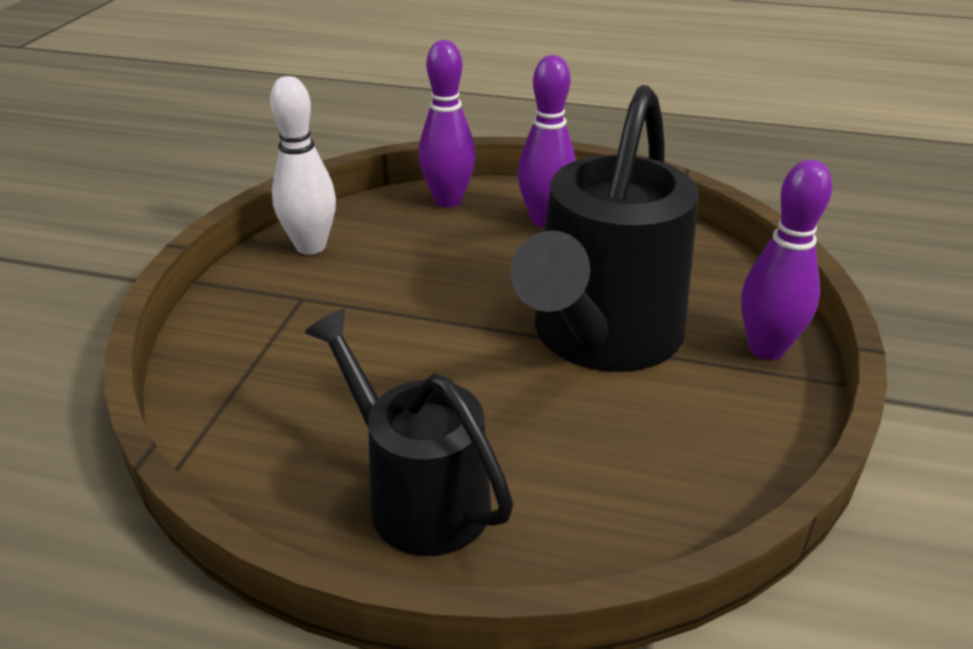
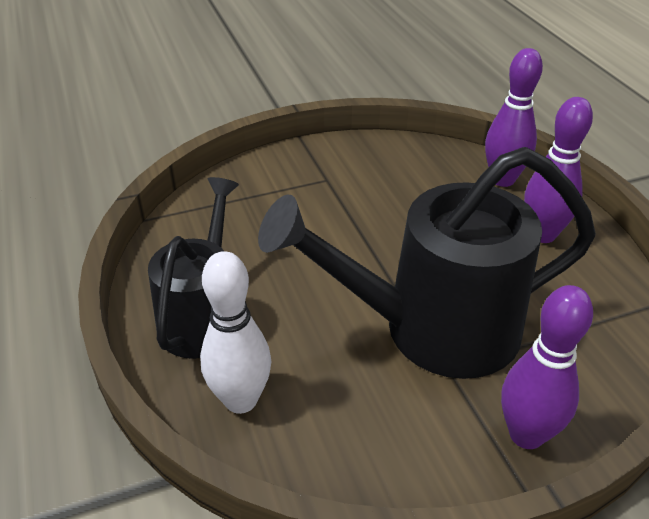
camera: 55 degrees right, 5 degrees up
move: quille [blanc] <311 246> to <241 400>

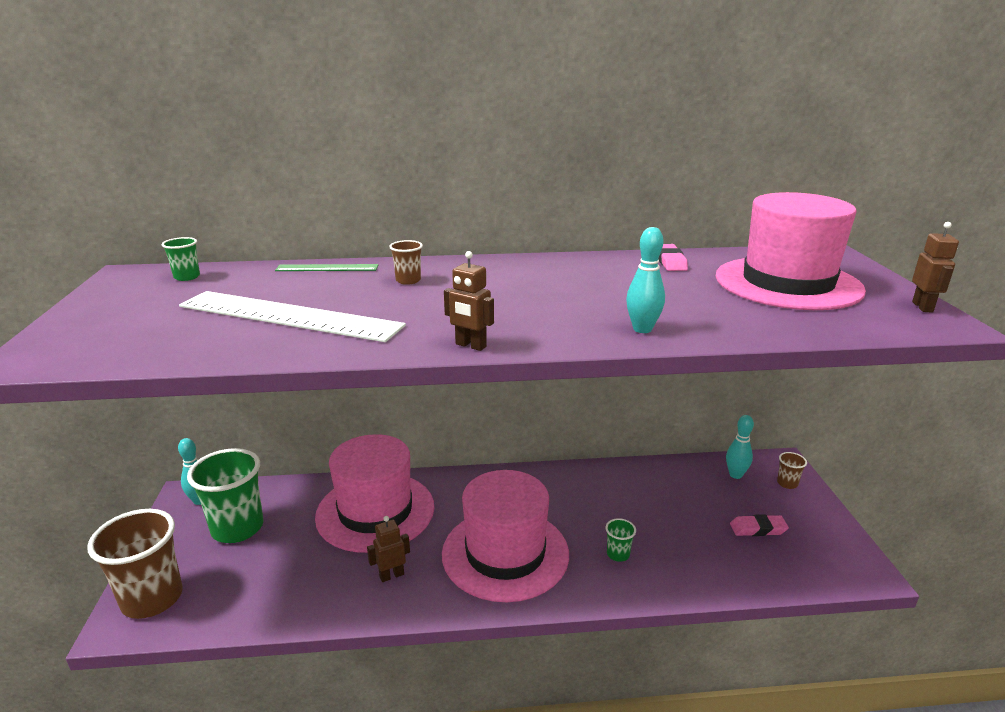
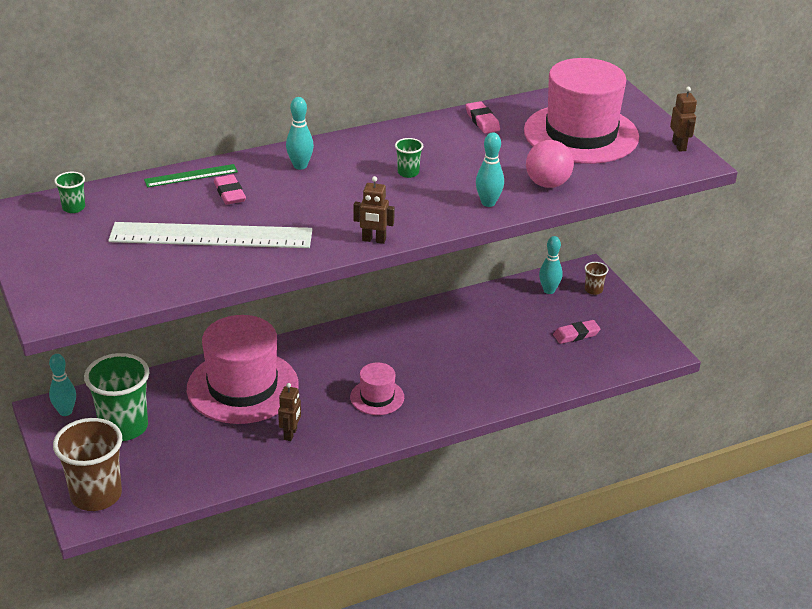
camera: 20 degrees left, 10 degrees up
delete: gobelet [marron] <408 280>
insert: gomme [rose] <229 193>; quille [turquoise] <300 166>; balle [rose] <547 184>
move: gobelet [vert] <618 554> to <408 172>
rotate: robot [marron] <391 575> = <290 434> 150 degrees clockwise
resize: chapeau [rose] <505 553> = <377 397> x0.48

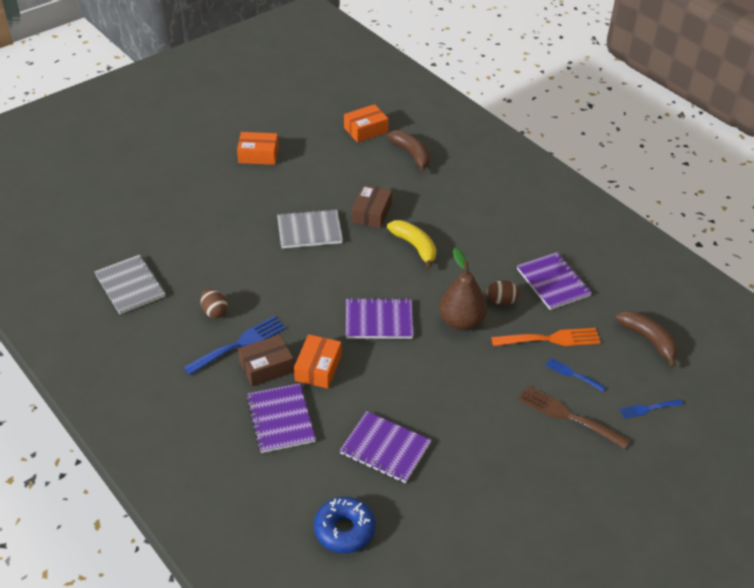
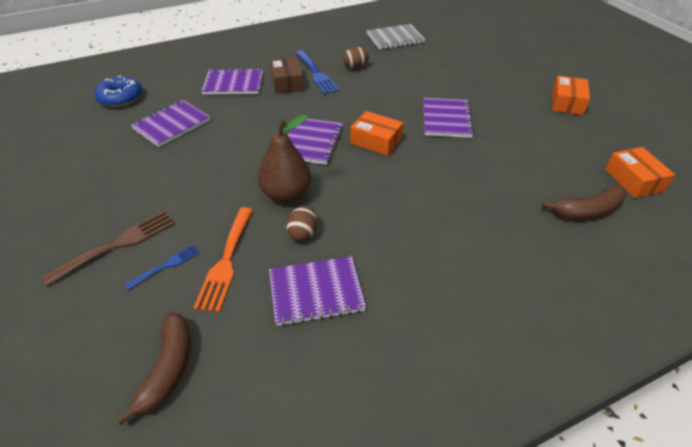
camera: 105 degrees right, 0 degrees up
delete: boîte [marron] <371 213>; banane [jaune] <415 247>; fourchette [bleu] <648 409>
move: boîte [orange] <318 368> to <376 141>
recolor: carnet [gris] <309 230> to carnet [violet] <446 119>
rotate: banane [marron] <648 340> = <168 369> 60 degrees counterclockwise

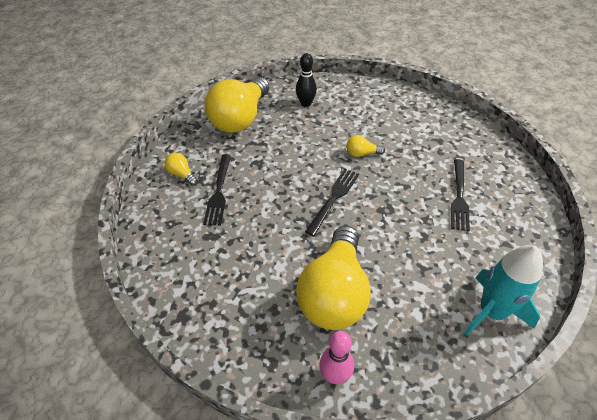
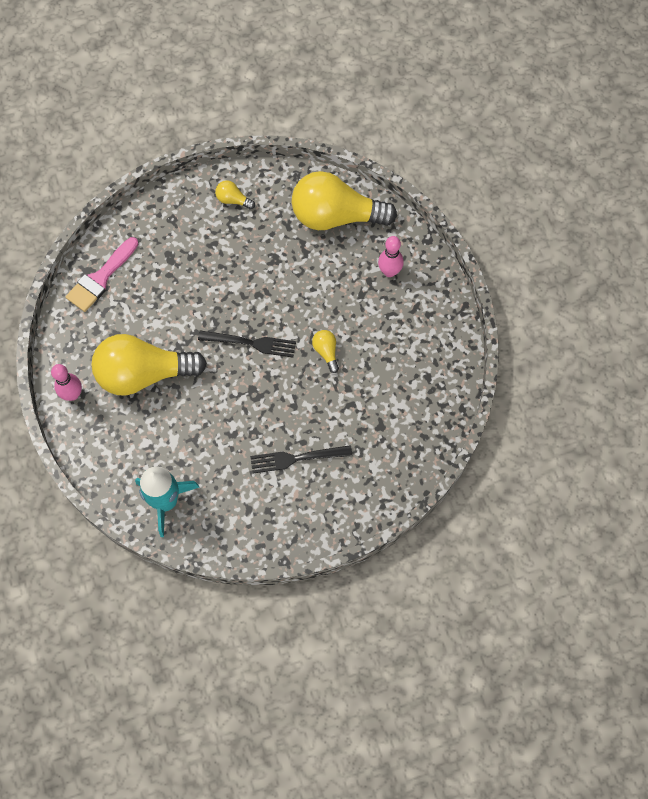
camera: 70 degrees right, 20 degrees up
delete: fourchette [noir] <219 191>
insert: pinceau [rose] <100 278>
recolor: quille [noir] <305 103> to quille [rose] <389 271>
rotate: ampoule [jaune] <182 174> = <233 200> 90 degrees counterclockwise

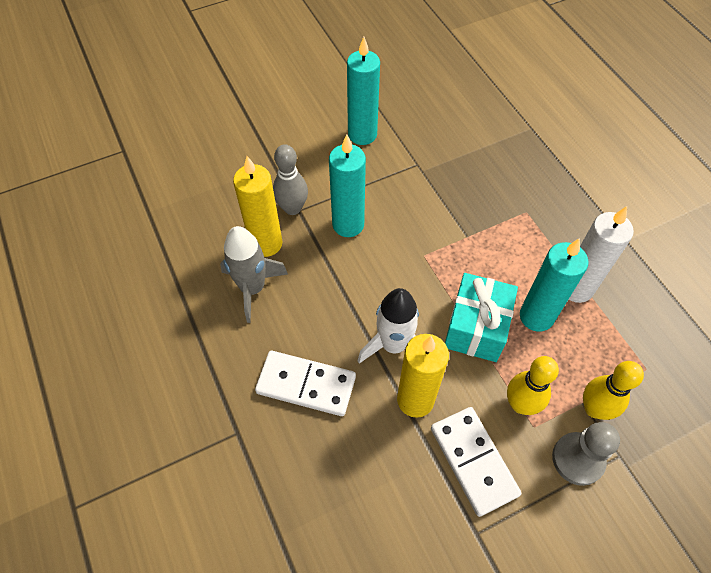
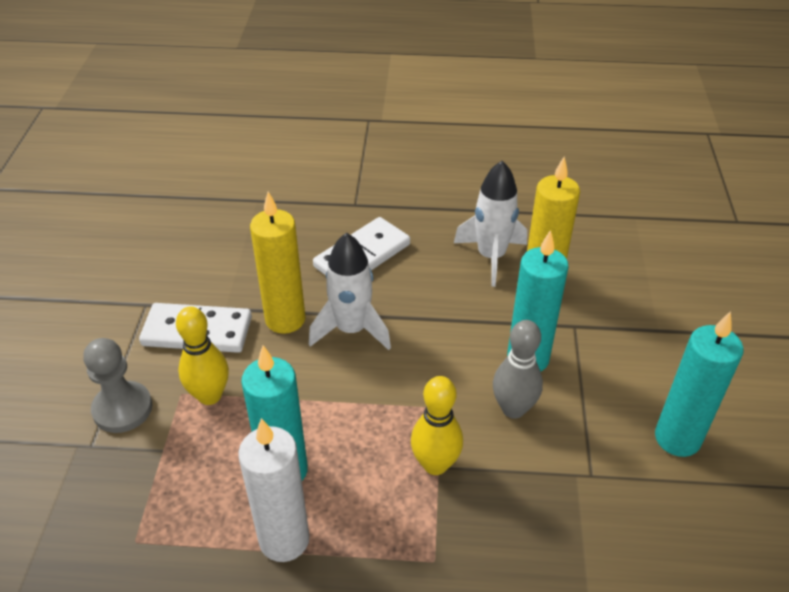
camera: 120 degrees right, 15 degrees down
delete: cadeau [turquoise] <476 327>
move: quille [jaune] <594 408> to <435 464>; quille [gris] <292 208> to <513 409>
recolor: fusée [gris] <253 288> to fusée [blanc] <491 257>

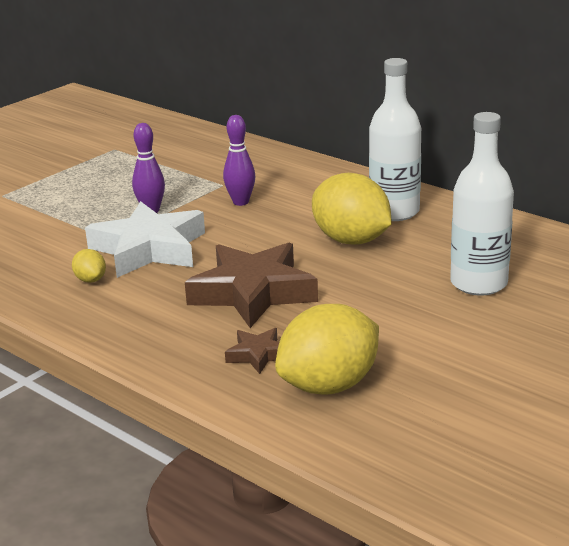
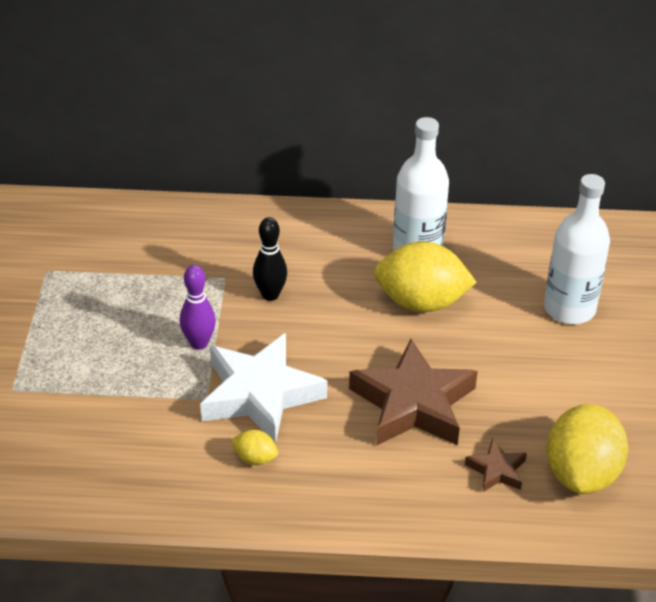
camera: 40 degrees left, 15 degrees up
recolor: quille [violet] <241 202> to quille [noir] <270 295>

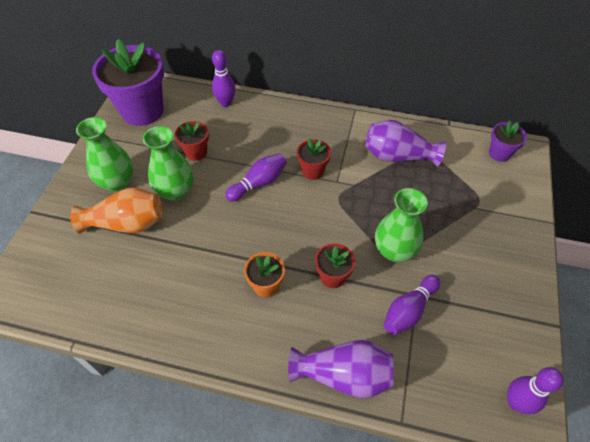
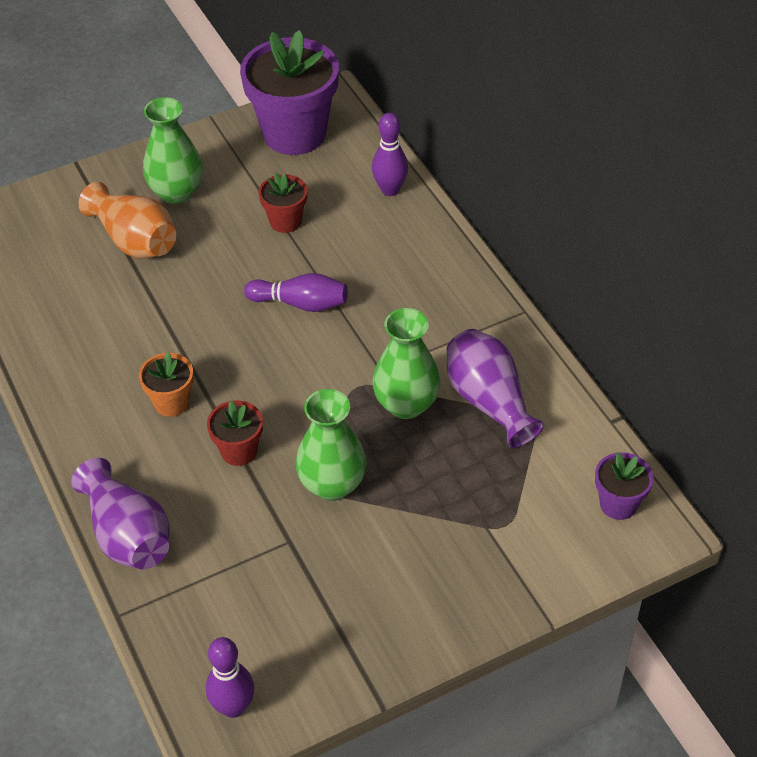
camera: 50 degrees right, 5 degrees down
delete: pot de fleurs [rouge] <313 171>; quille [violet] <409 310>
move: vase [vert] <175 191> to <406 404>

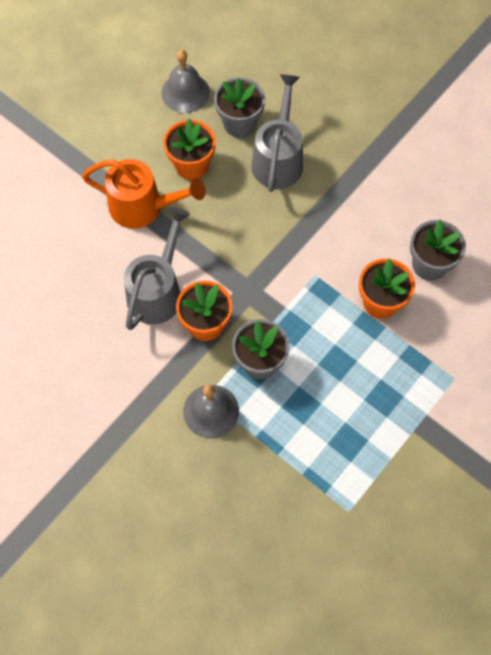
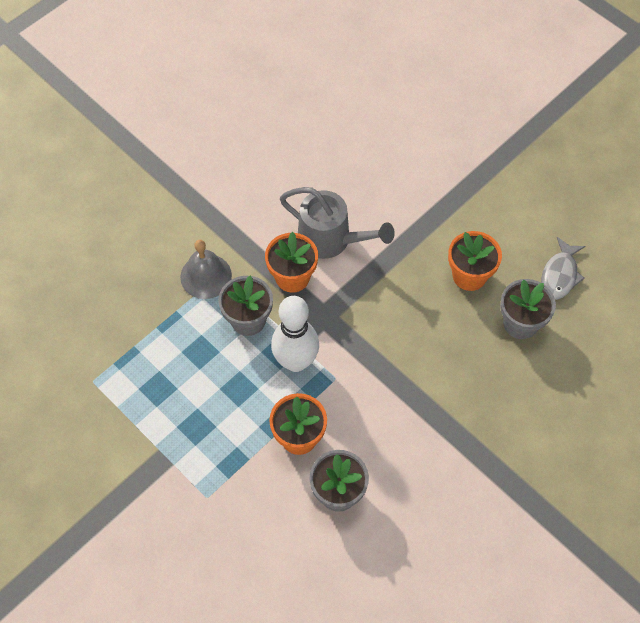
camera: 95 degrees right, 5 degrees down
delete: arrosoir [orange] <143 207>; arrosoir [gris] <278 158>
insert: quille [blanc] <296 361>
replace: cloche [gris] <185 92> to poisson [gris] <560 275>

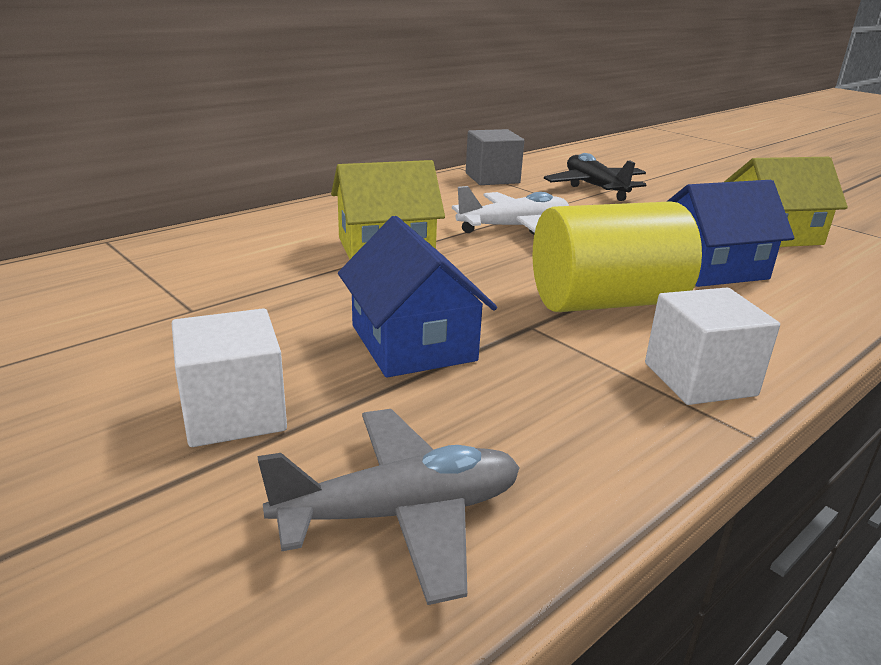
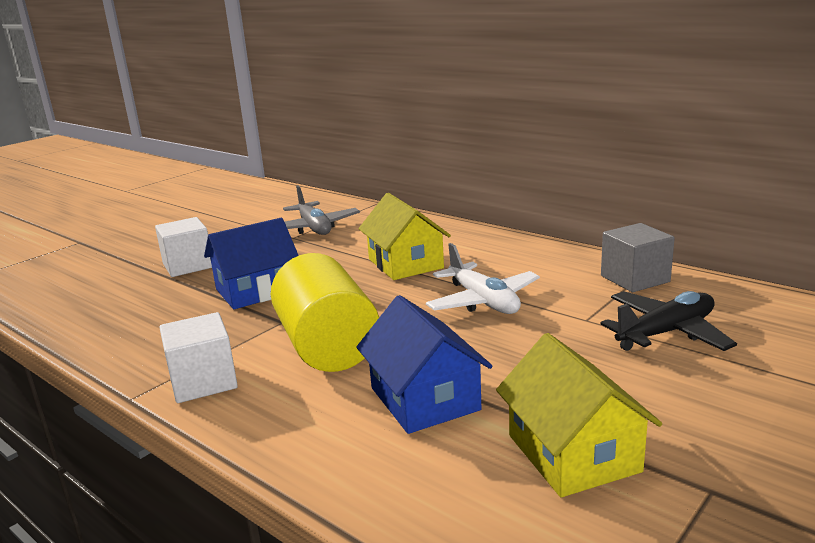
camera: 85 degrees right, 5 degrees down
move: avion [gris] <401 514> to <314 228>

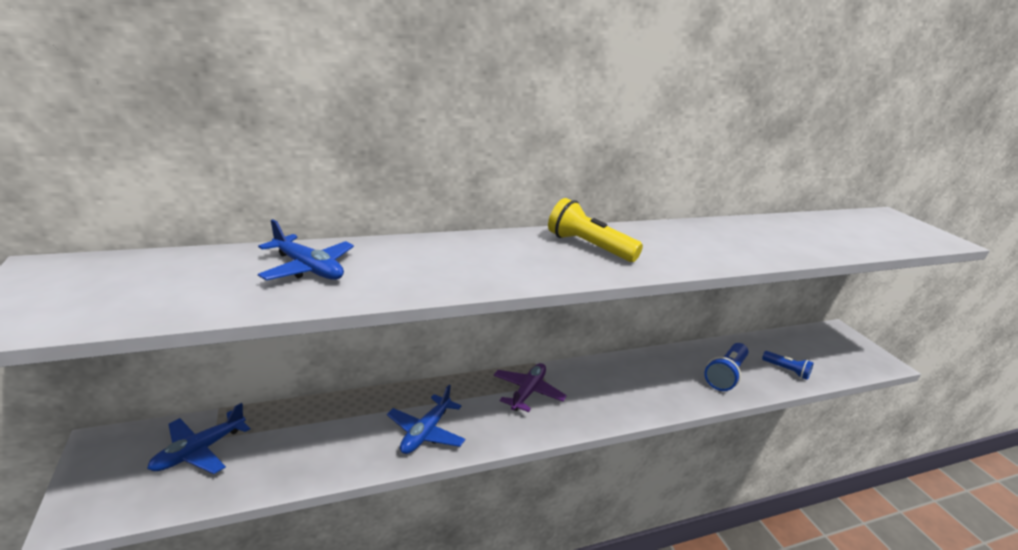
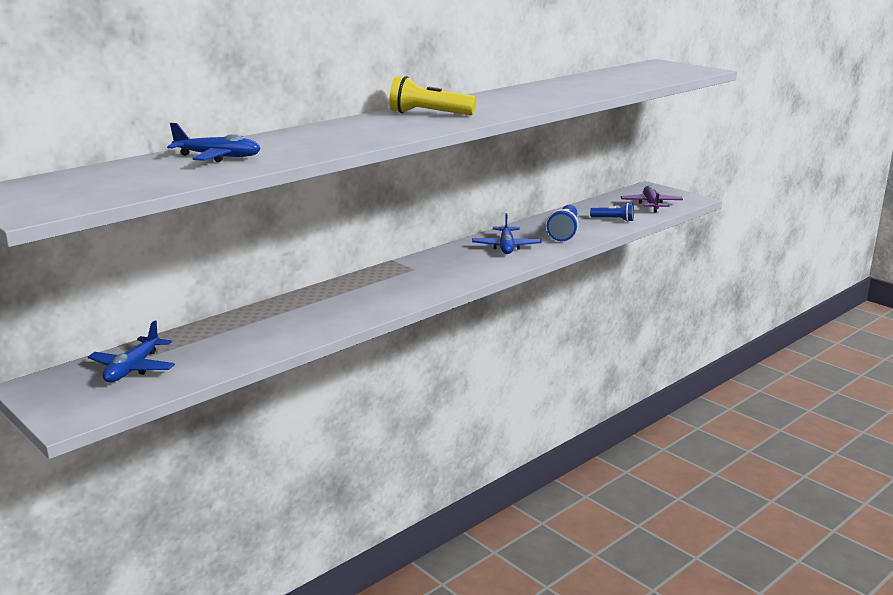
camera: 20 degrees left, 5 degrees down
move: avion [bleu] <426 432> to <506 247>; avion [violet] <528 392> to <651 204>

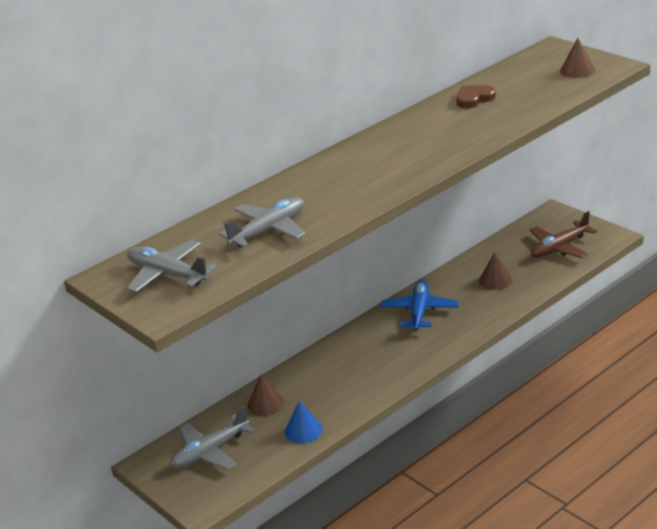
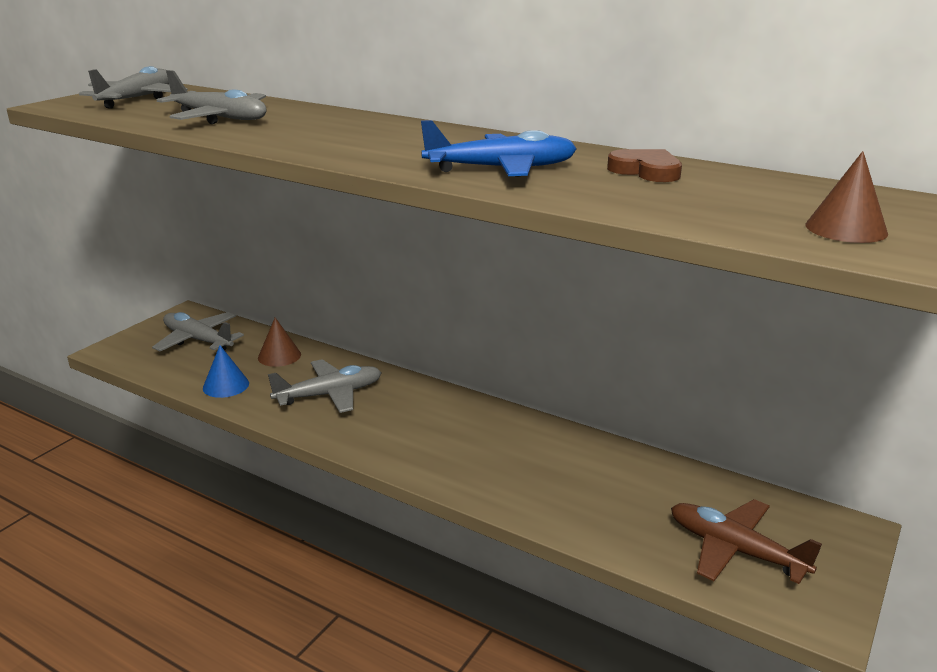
camera: 70 degrees right, 5 degrees down
delete: cône [marron] <495 280>
insert: avion [gris] <330 395>
move: avion [bleu] <419 311> to <502 169>

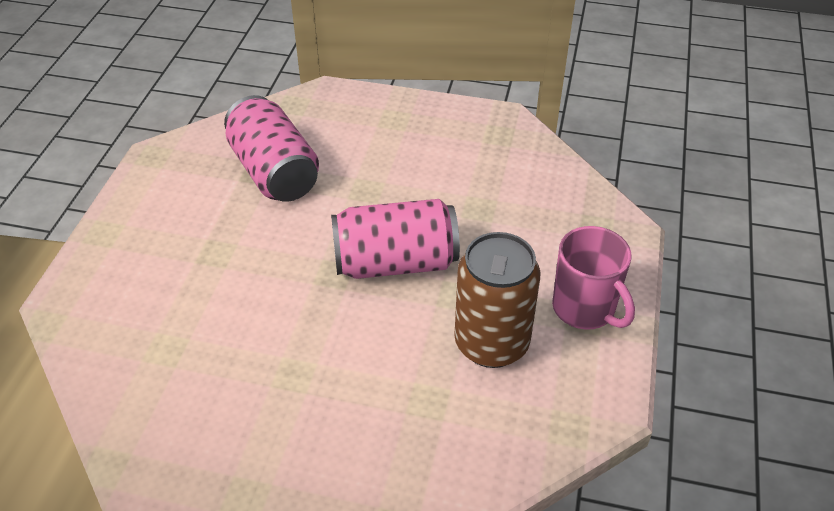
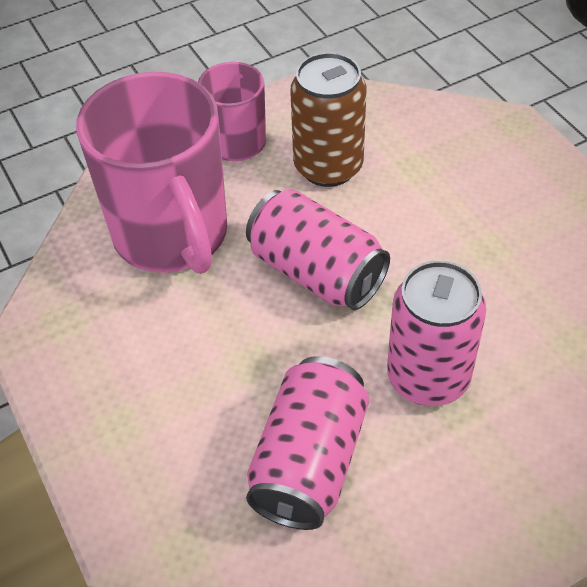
camera: 130 degrees left, 5 degrees up
insert: tasse [rose] <172 235>; canette [rose] <428 377>

